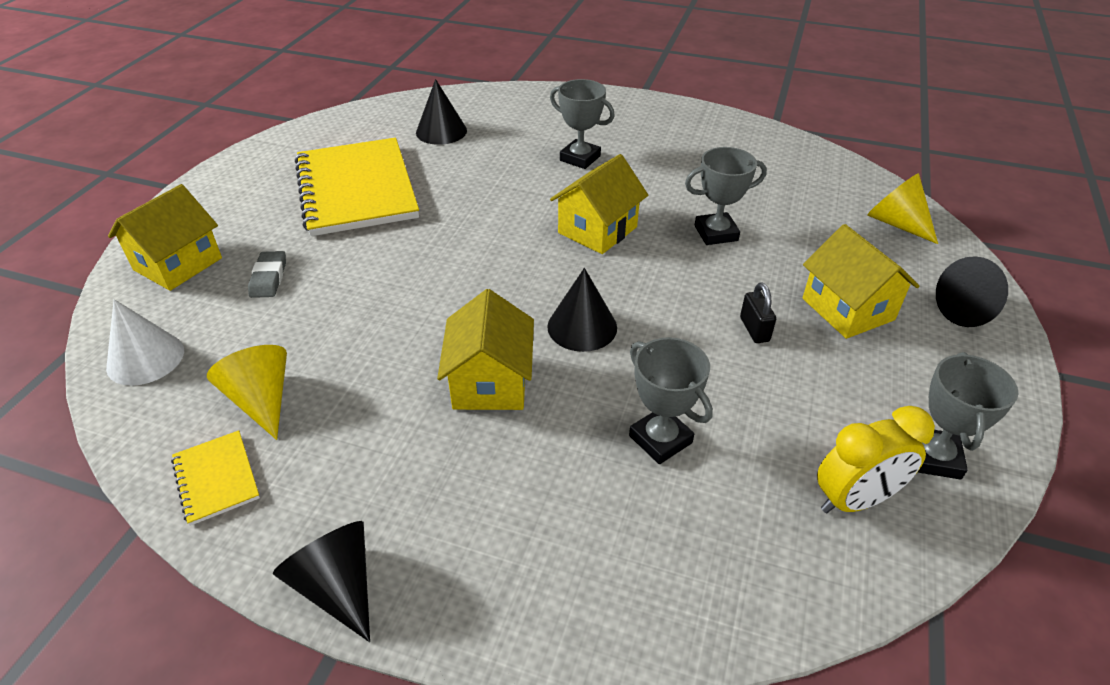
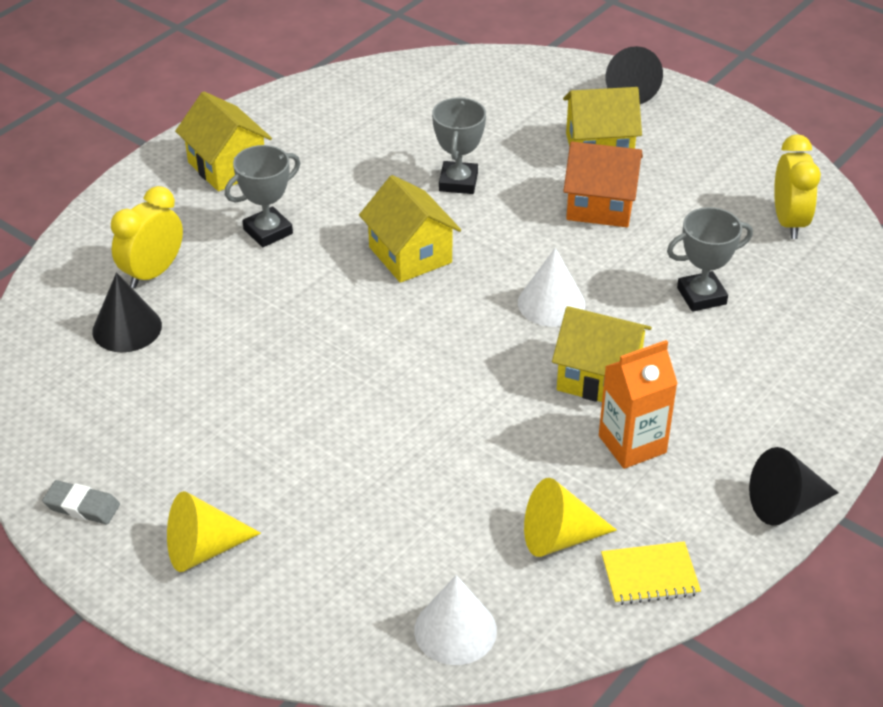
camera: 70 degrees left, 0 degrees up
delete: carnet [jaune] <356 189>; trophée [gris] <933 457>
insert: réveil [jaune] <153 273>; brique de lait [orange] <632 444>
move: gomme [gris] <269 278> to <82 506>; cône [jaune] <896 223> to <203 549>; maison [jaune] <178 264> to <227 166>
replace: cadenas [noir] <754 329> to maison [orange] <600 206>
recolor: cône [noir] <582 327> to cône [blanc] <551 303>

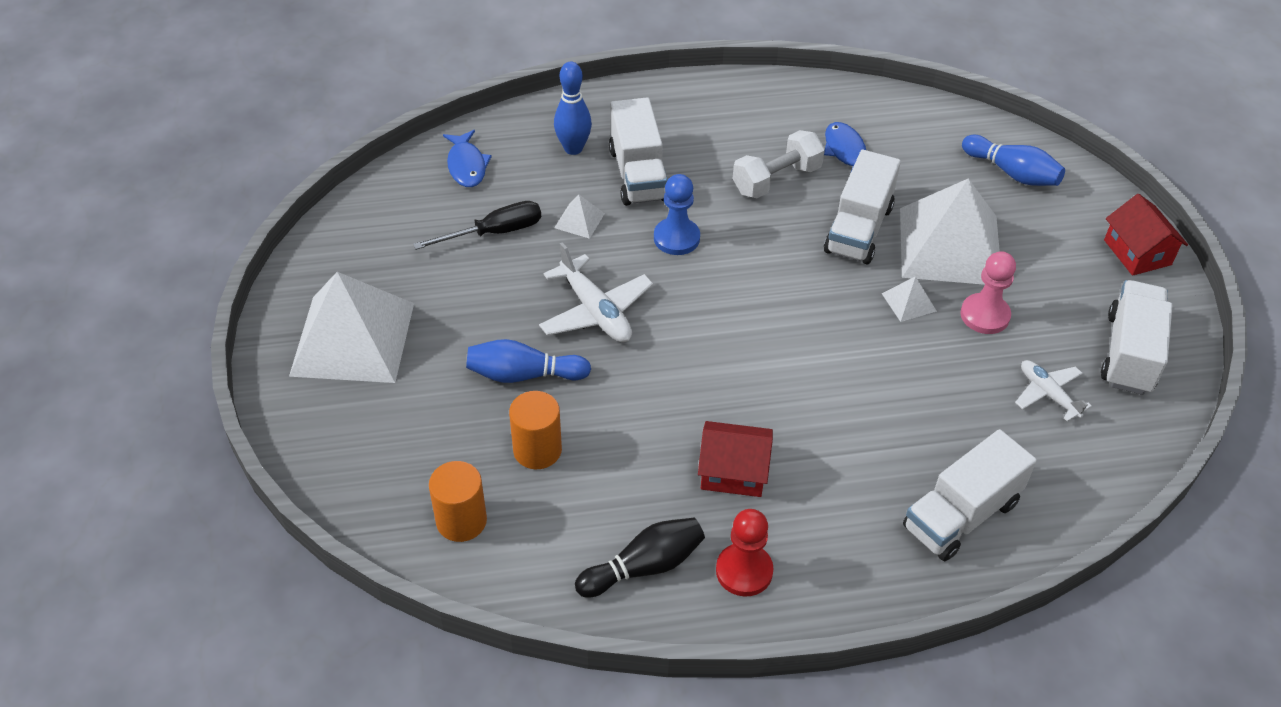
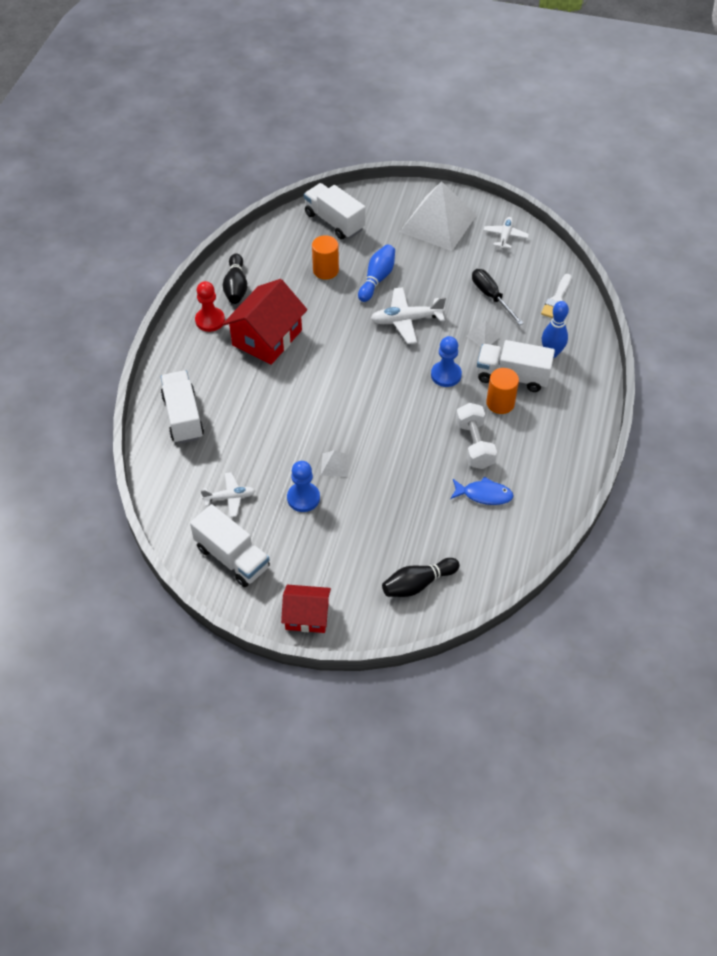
camera: 115 degrees right, 5 degrees up
delete: pyramide [blanc] <950 246>
insert: avion [blanc] <505 236>
move: camion [blanc] <858 229> to <334 222>; cylindre [orange] <461 521> to <500 403>
replace: poisson [bleu] <467 165> to pinceau [blanc] <557 300>
recolor: pion [rose] <985 315> to pion [bleu] <303 498>; quille [bleu] <1012 173> to quille [noir] <418 584>
rotate: tournevis [noir] <494 232> = <491 296> 150 degrees clockwise
resize: maison [rouge] <733 471> = <267 338> x1.63

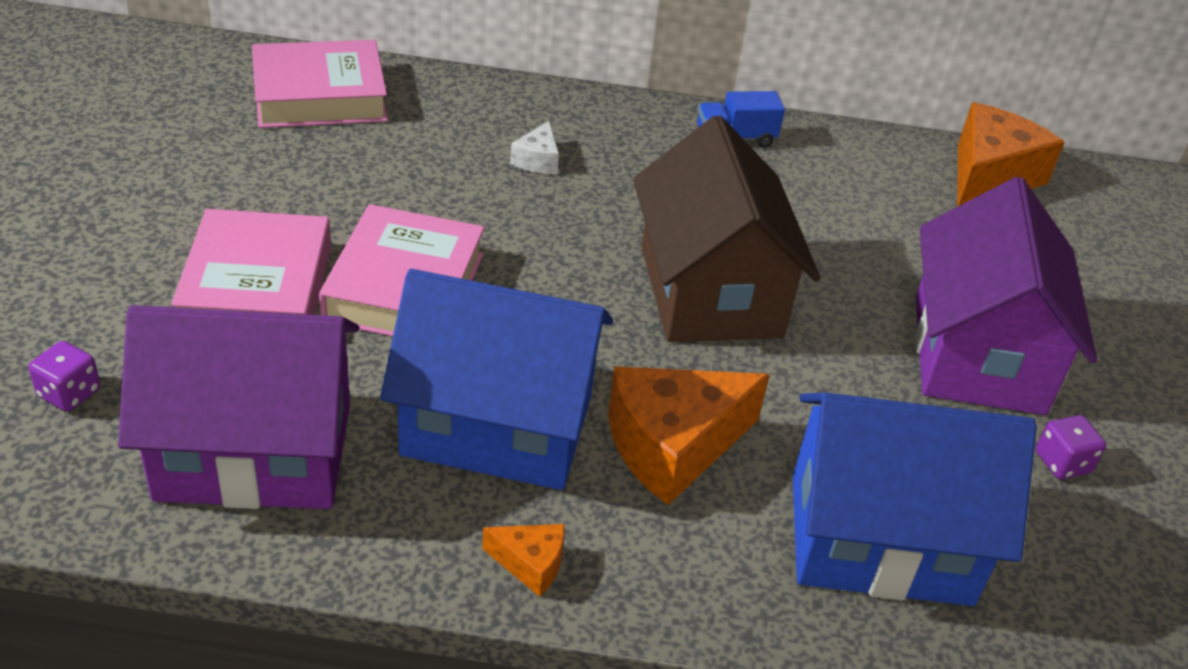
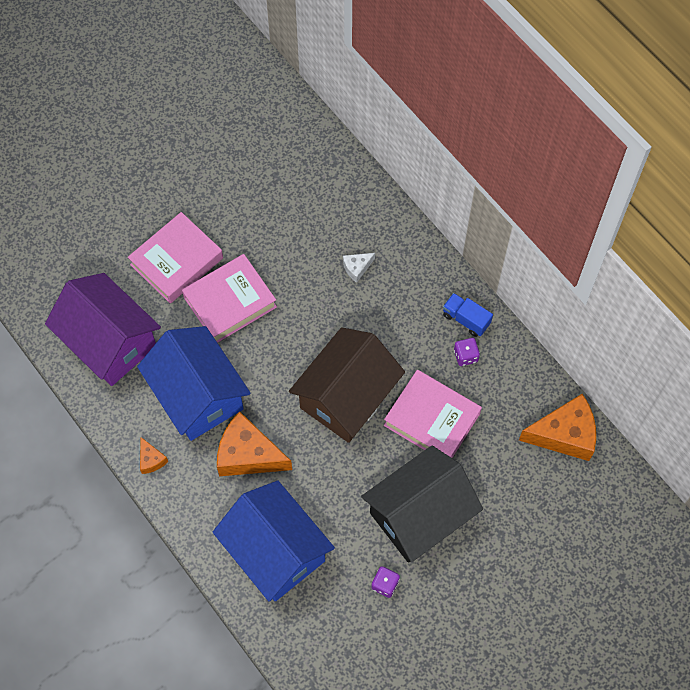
camera: 50 degrees right, 25 degrees up
move: livre [rose] <319 96> to <432 419>; dé [violet] <69 393> to <465 356>
recolor: maison [violet] <977 354> to maison [noir] <419 515>

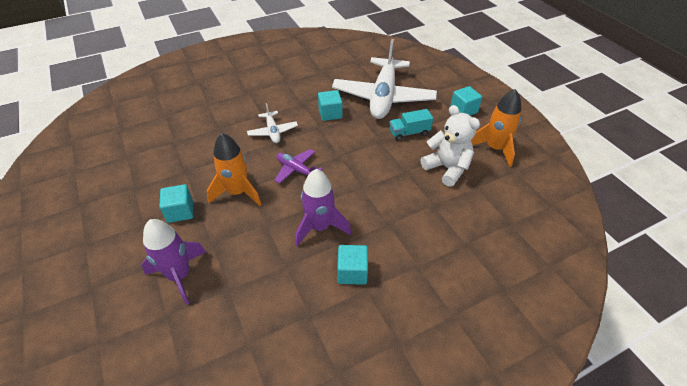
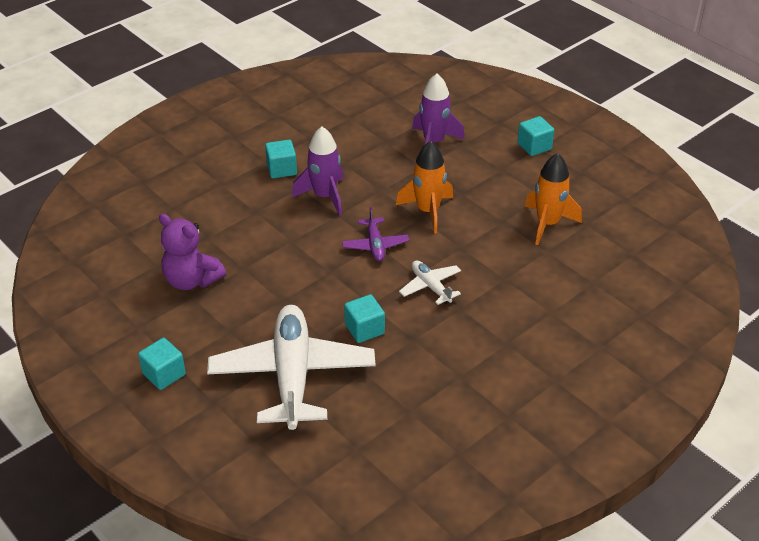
camera: 165 degrees right, 5 degrees down
delete: camion [turquoise] <409 133>
move: cube [turquoise] <180 211> to <534 146>; fusée [orange] <494 148> to <547 224>
recolor: ours en peluche [blanc] <447 168> to ours en peluche [violet] <191 280>
rotate: avion [violet] <296 170> = <375 245> 60 degrees clockwise

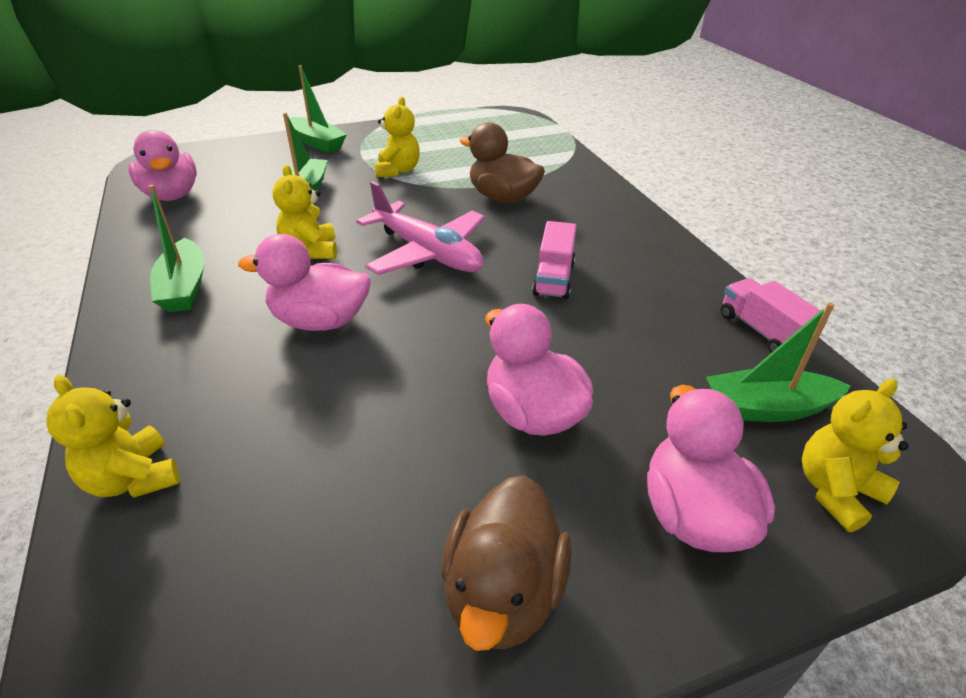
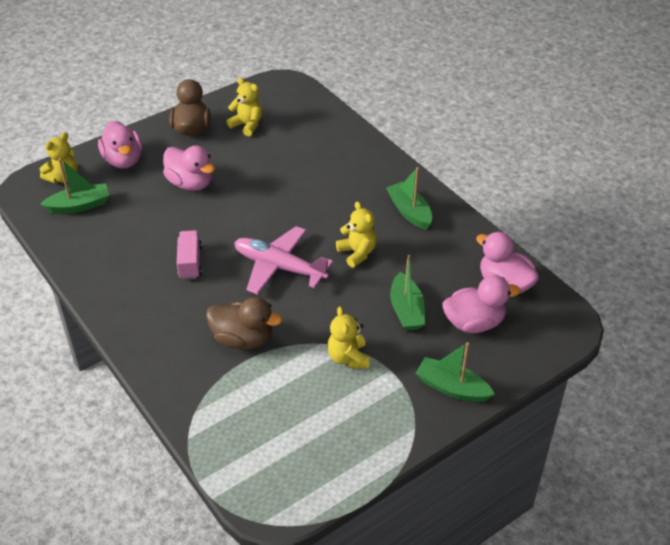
camera: 165 degrees right, 5 degrees up
delete: camion [rose] <762 331>
move: ours en peluche [jaune] <133 478> to <247 125>; canard [rose] <320 321> to <474 323>

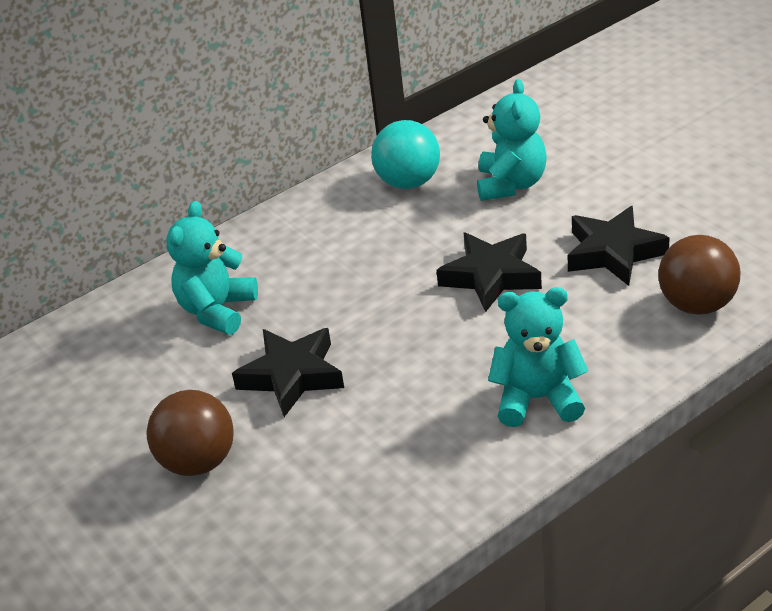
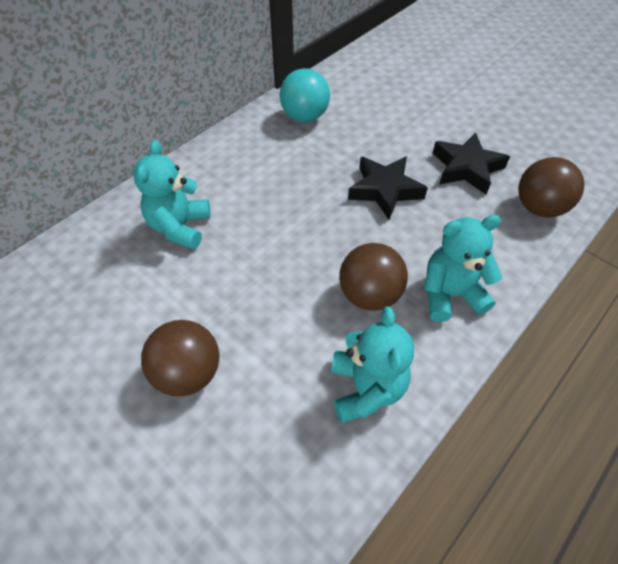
camera: 15 degrees left, 15 degrees up
delete: étoile [noir] <292 376>
insert: balle [marron] <369 295>
move: ours en peluche [turquoise] <511 184> to <366 388>

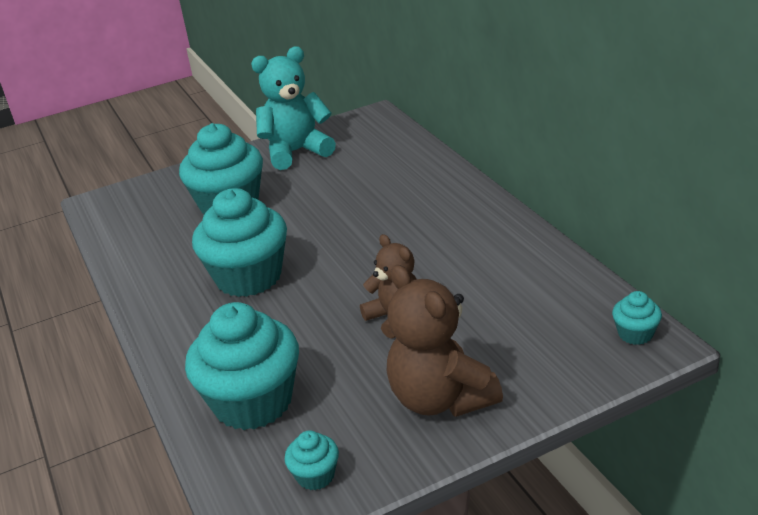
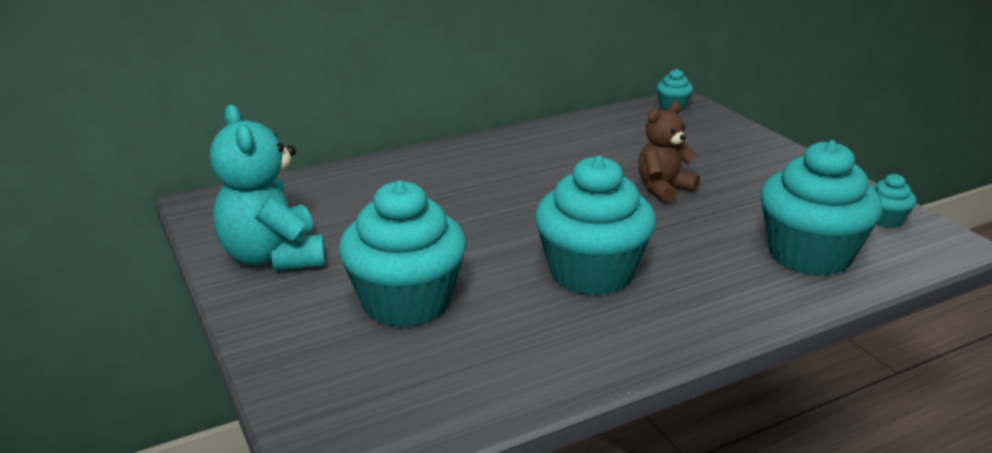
camera: 95 degrees left, 5 degrees down
delete: ours en peluche [marron] <440 399>

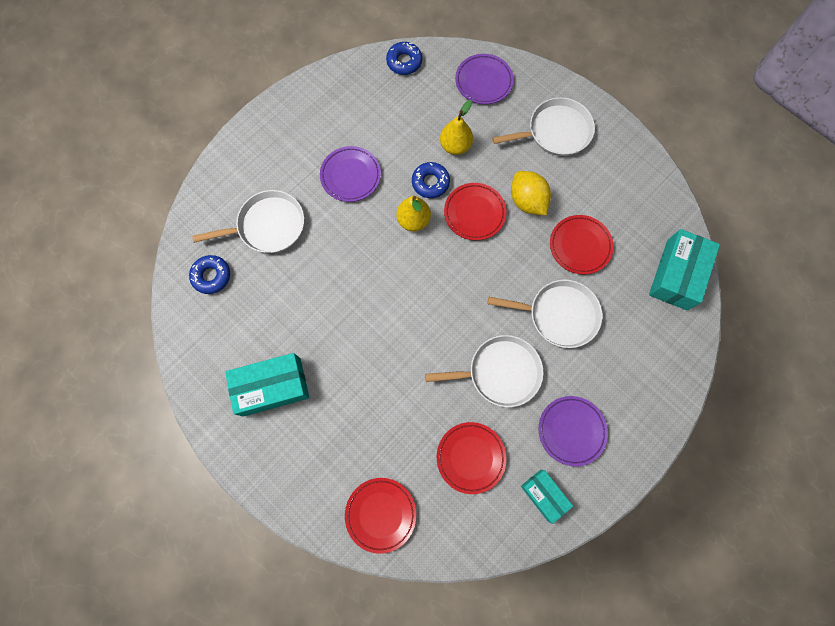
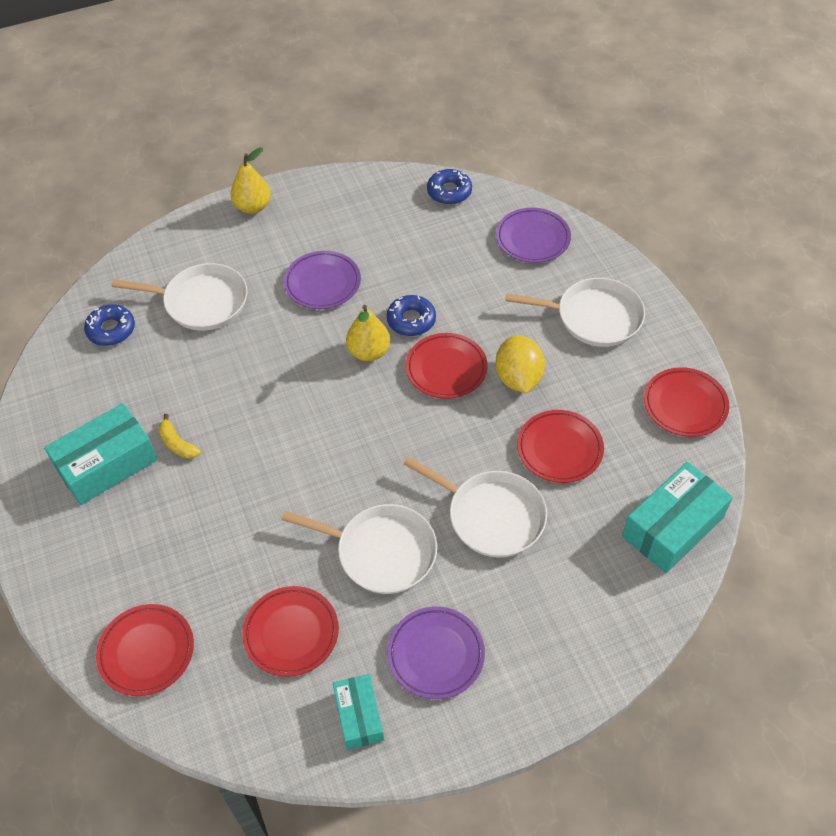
camera: 25 degrees right, 20 degrees down
insert: banane [jaune] <177 444>; assiette [rouge] <685 405>
move: poire [jaune] <455 146> to <253 207>
rotate: boîte [turquoise] <272 387> = <107 464> 45 degrees counterclockwise

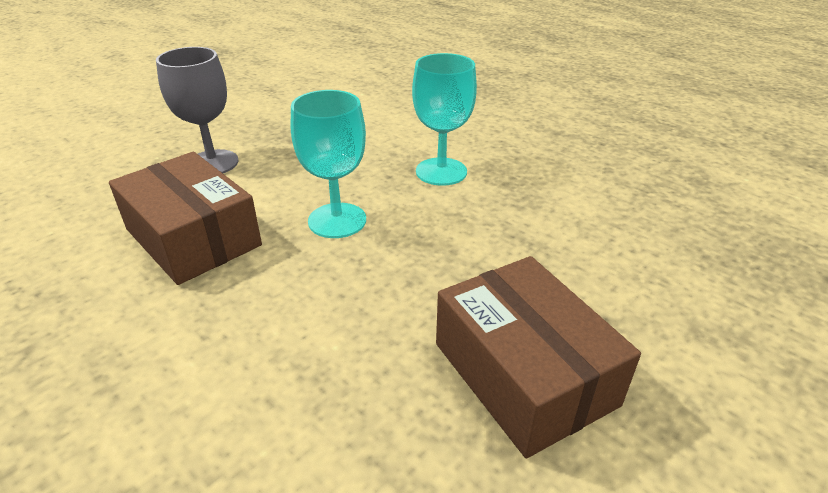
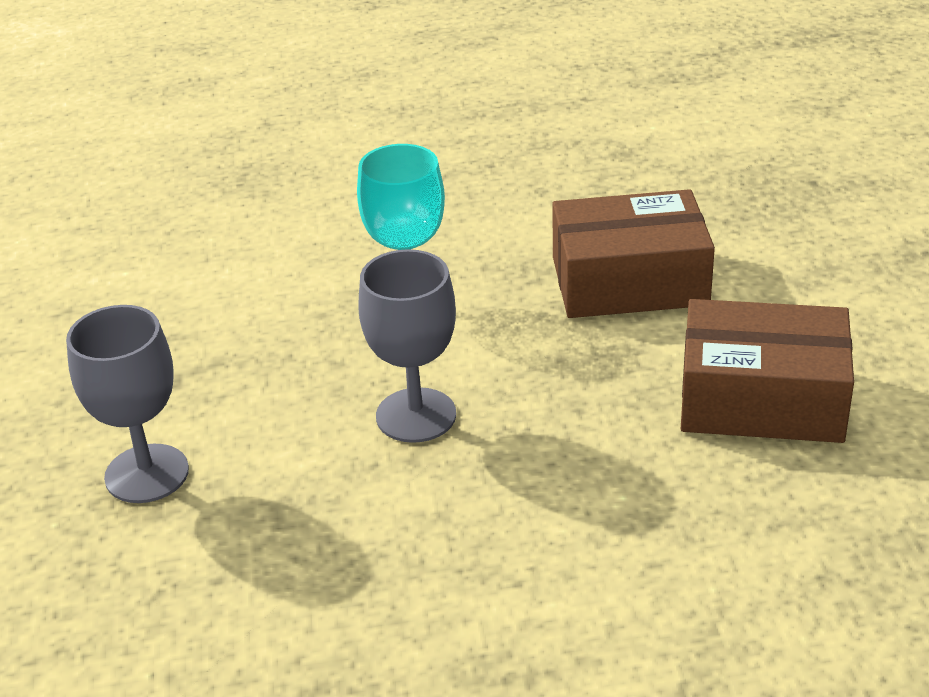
camera: 50 degrees left, 0 degrees up
move: boîte [marron] <193 237> to <629 281>
recolor: verre à pied [turquoise] <337 220> to verre à pied [gris] <416 415>

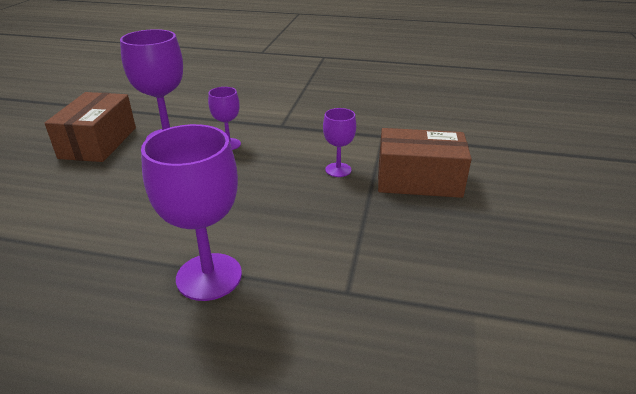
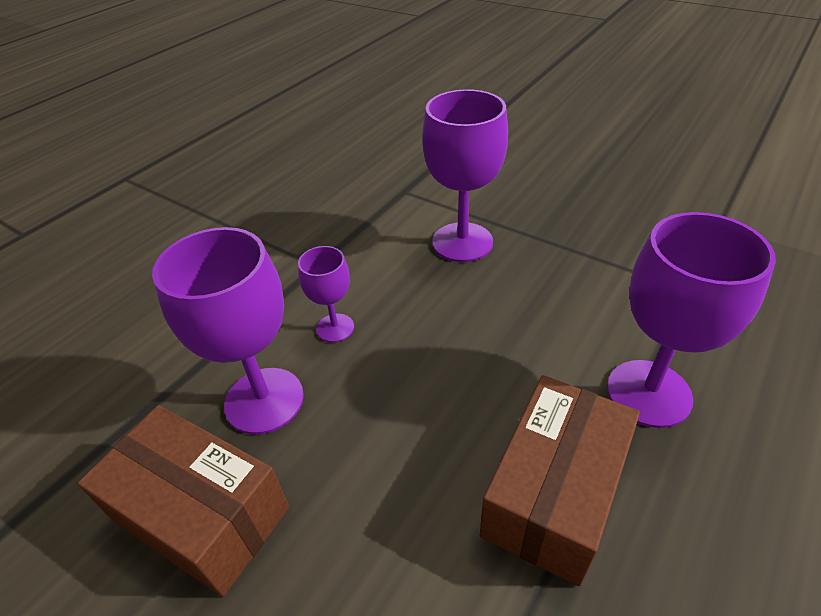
camera: 65 degrees left, 10 degrees up
move: boîte [marron] <418 180> to <553 493>
resize: verre à pied [violet] <338 170> = <462 242> x1.85

